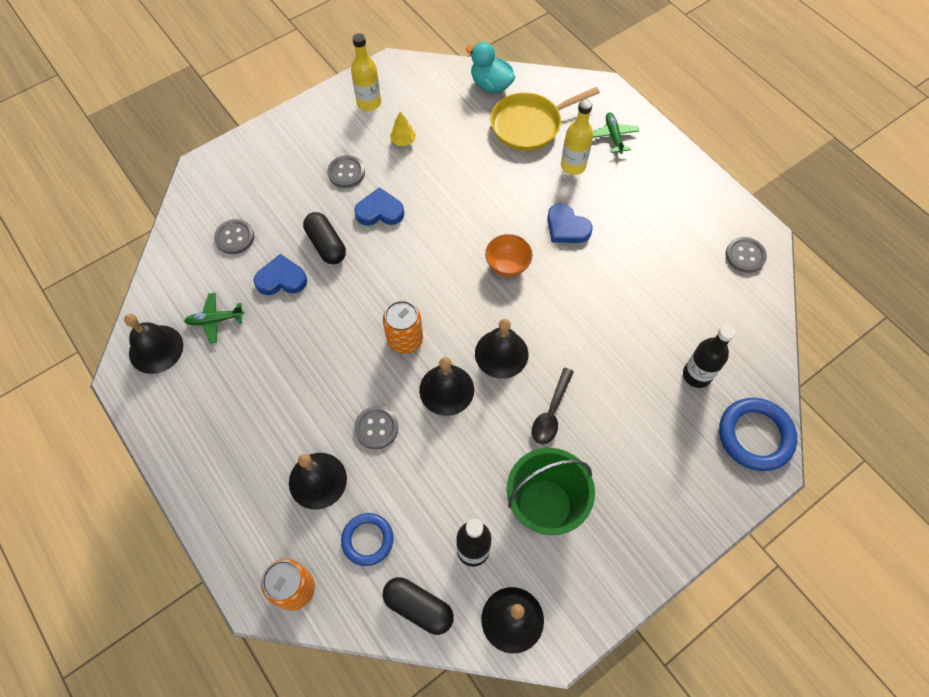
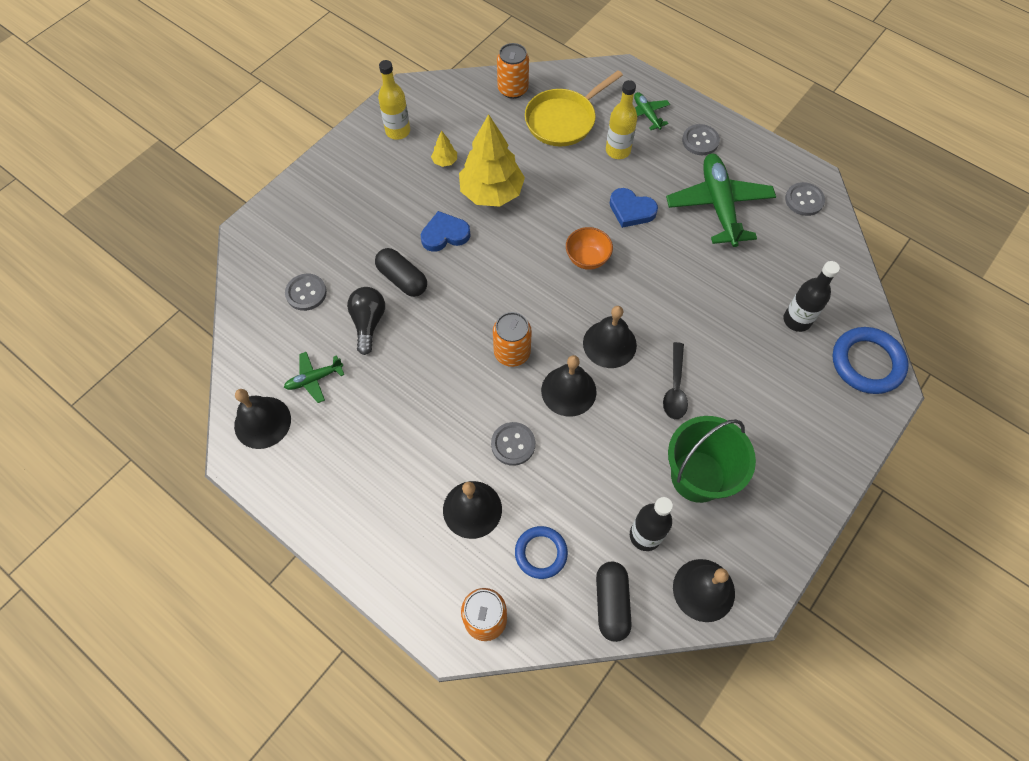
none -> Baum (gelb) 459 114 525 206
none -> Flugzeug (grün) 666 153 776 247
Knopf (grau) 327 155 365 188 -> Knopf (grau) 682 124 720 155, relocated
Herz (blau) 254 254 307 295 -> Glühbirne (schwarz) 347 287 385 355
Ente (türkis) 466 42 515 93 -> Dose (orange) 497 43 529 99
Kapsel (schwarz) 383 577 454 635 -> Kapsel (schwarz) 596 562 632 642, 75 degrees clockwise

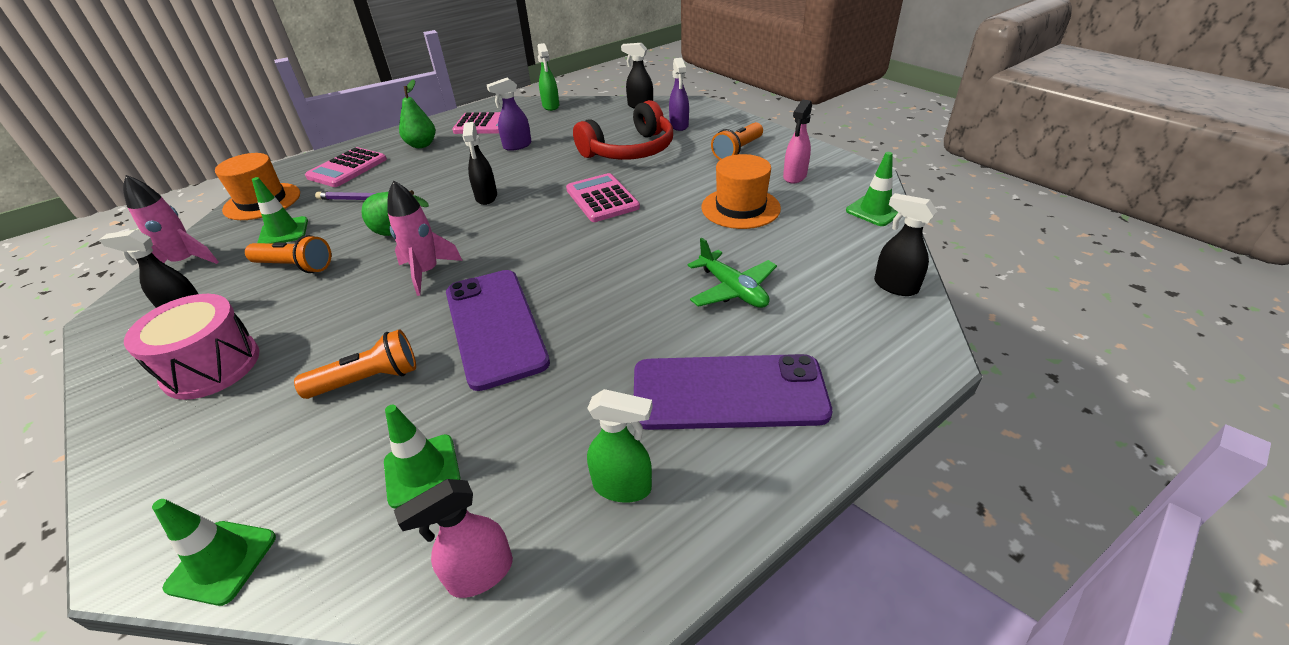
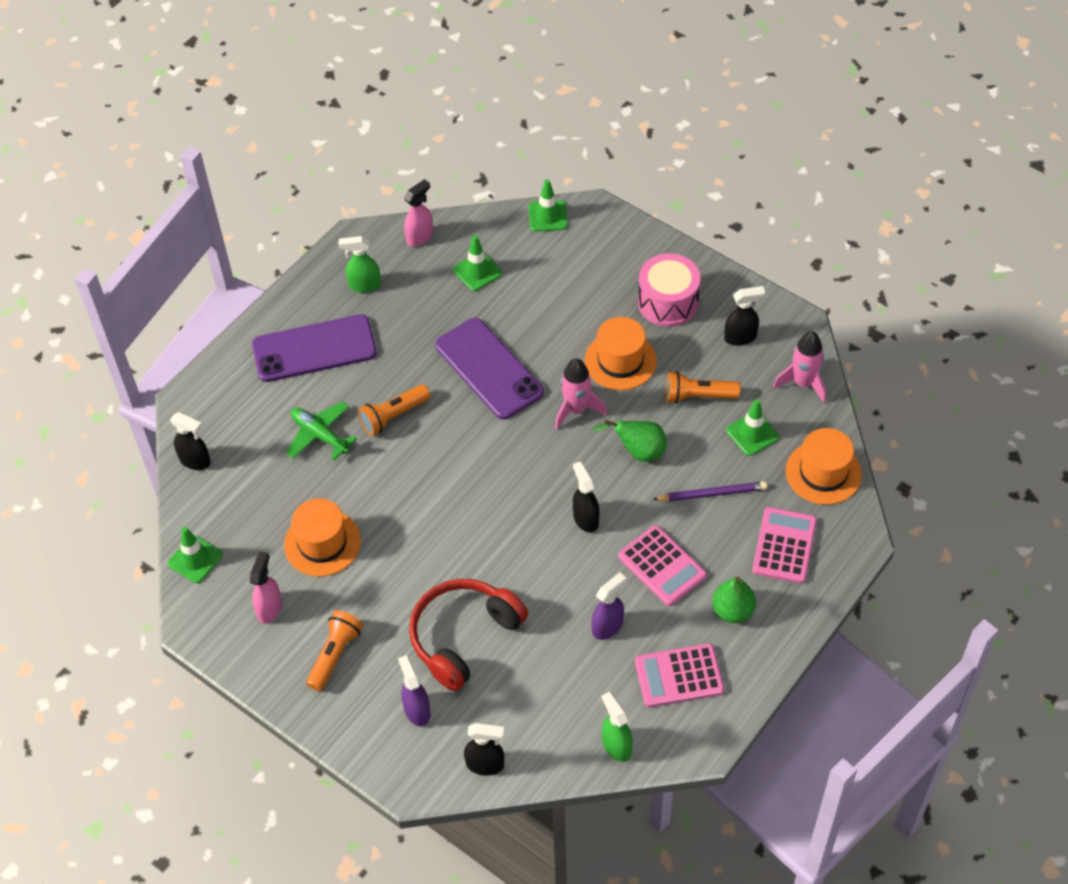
none -> Hut (orange) 584 317 657 390
Taschenlampe (orange) 294 329 416 399 -> Taschenlampe (orange) 358 385 430 436, relocated
Taschenrechner (rosa) 566 173 640 222 -> Taschenrechner (rosa) 618 525 707 606, relocated

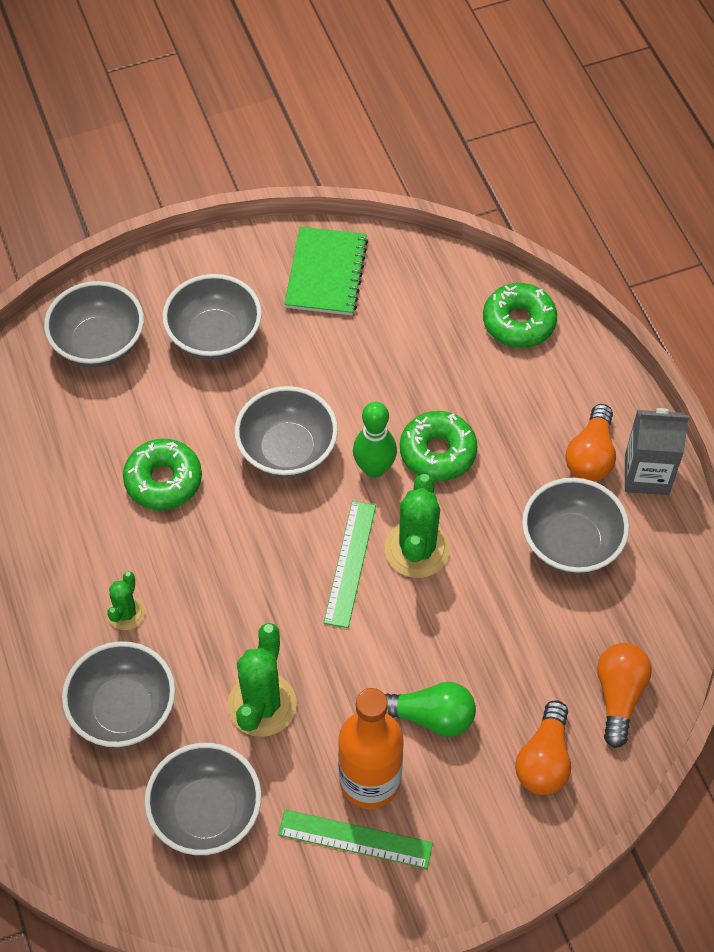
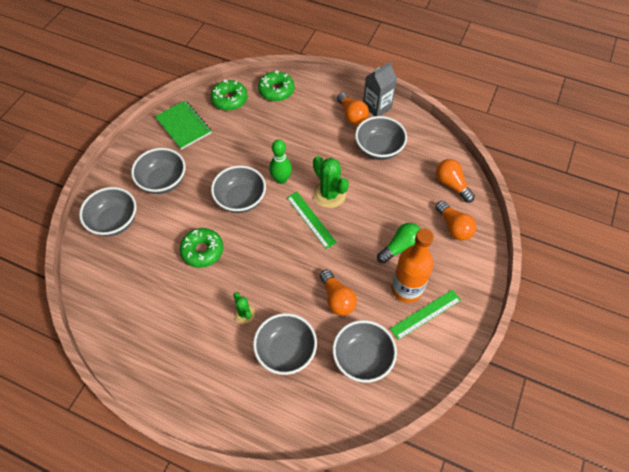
Donut (grün) 400 411 477 481 -> Donut (grün) 211 80 248 111, relocated
Kaktus (grün) 227 623 297 737 -> Glühbirne (orange) 320 270 357 316

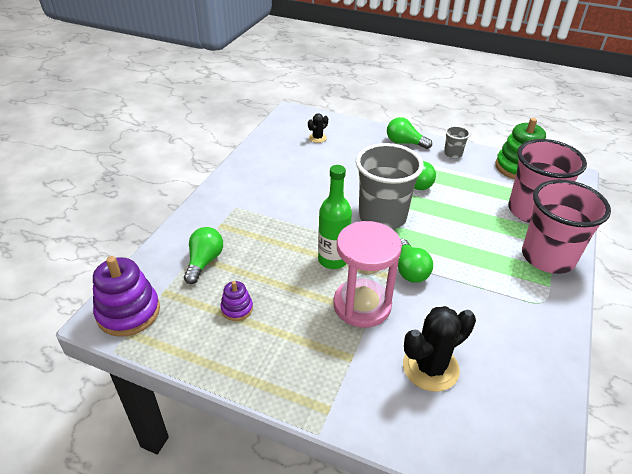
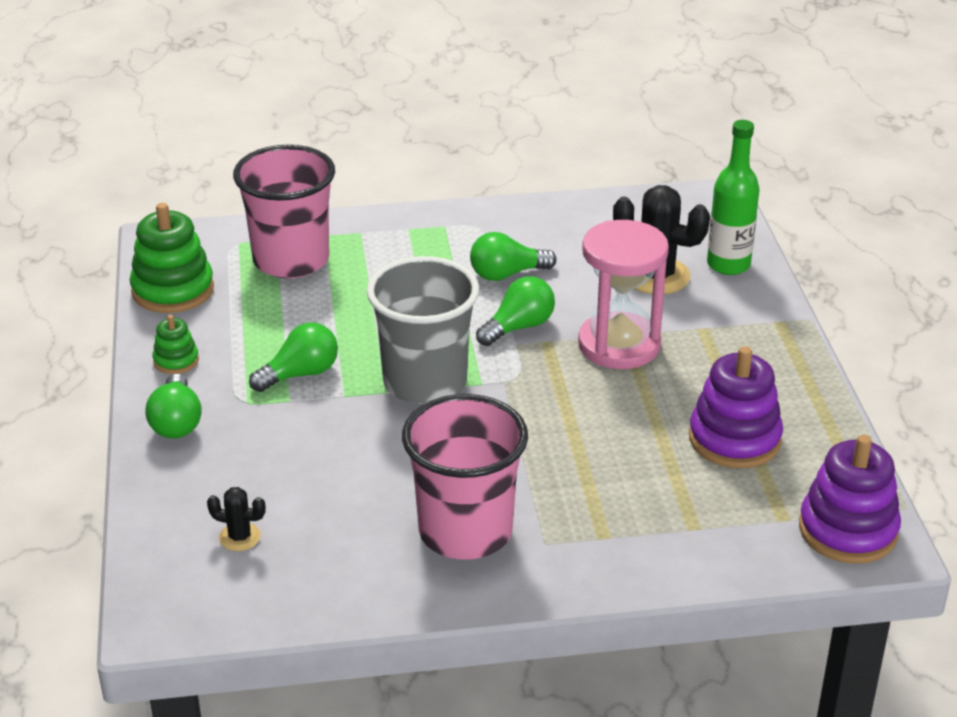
Glühbirne (grün) 184 227 223 284 -> Glühbirne (grün) 470 232 556 281, relocated
Flasche (grün) 318 165 352 269 -> Flasche (grün) 707 120 760 275, relocated
Becher (rosa) 522 180 611 274 -> Becher (rosa) 402 394 528 560, relocated
Becher (grau) 444 126 470 158 -> Stapelspielzeug (grün) 153 315 199 374
Stapelspielzeug (lila) 220 281 253 321 -> Stapelspielzeug (lila) 689 346 783 468, x1.92

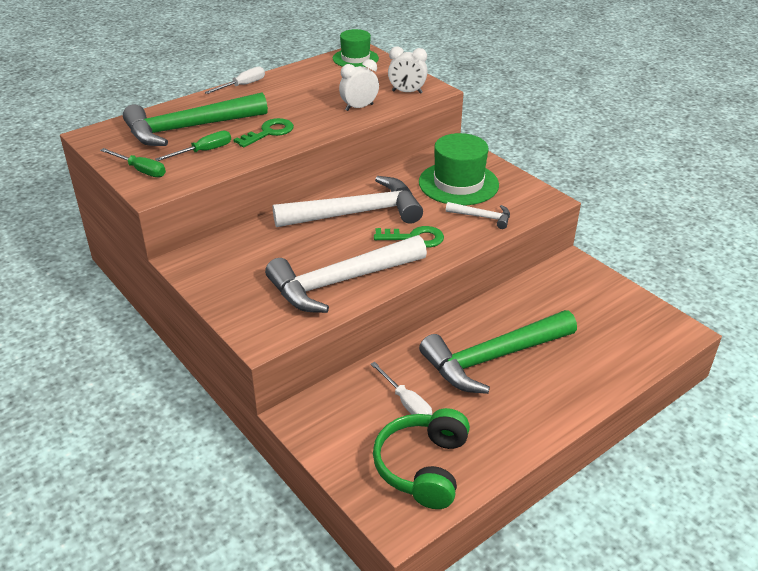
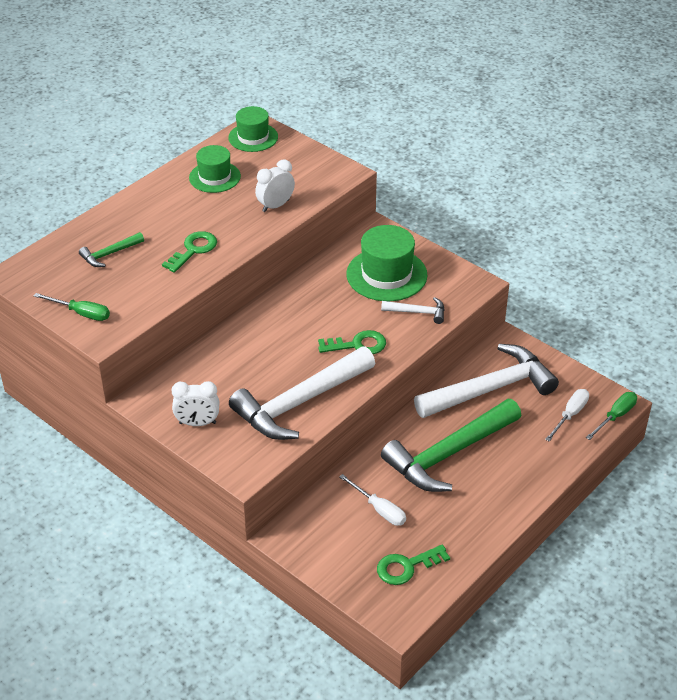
none -> Hut (grün) 189 145 241 193
Schraubenzieher (grün) 155 131 231 161 -> Schraubenzieher (grün) 586 392 637 440, relocated
Schraubenzieher (weiß) 205 66 265 94 -> Schraubenzieher (weiß) 545 389 589 442, relocated
Hammer (weiß) 273 176 423 227 -> Hammer (weiß) 414 344 559 418, relocated
Wecker (weiß) 388 46 428 94 -> Wecker (weiß) 171 381 220 426, relocated
Kopfhörer (grün) 373 408 470 509 -> Schlüssel (grün) 377 545 450 585
Hammer (grün) 123 92 268 146 -> Hammer (grün) 79 232 144 267, x0.45

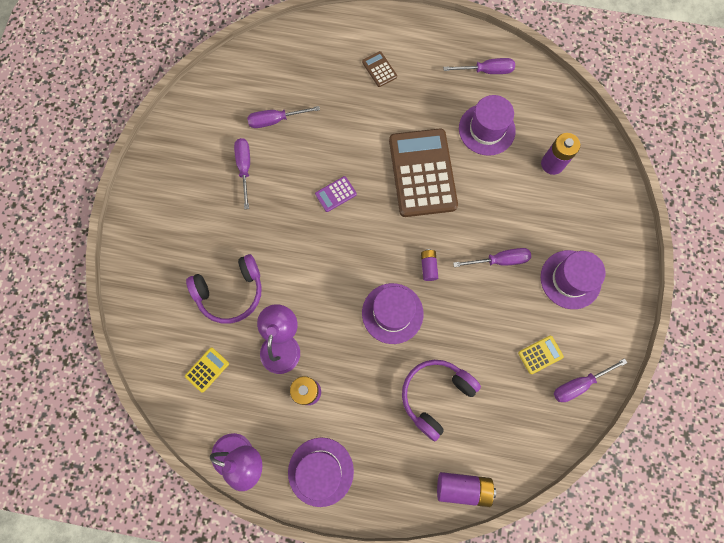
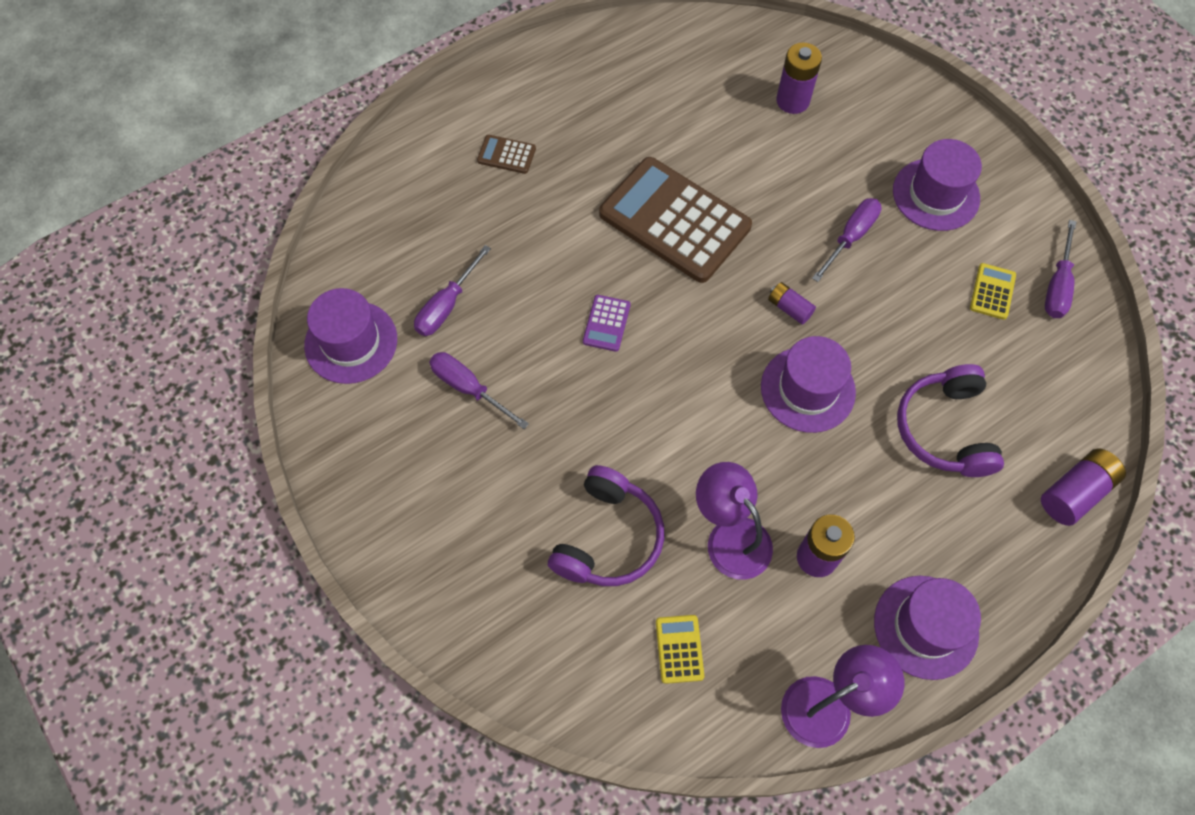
Schraubenzieher (lila) 443 58 515 74 -> none
Hut (lila) 459 95 516 156 -> Hut (lila) 304 288 397 384, relocated

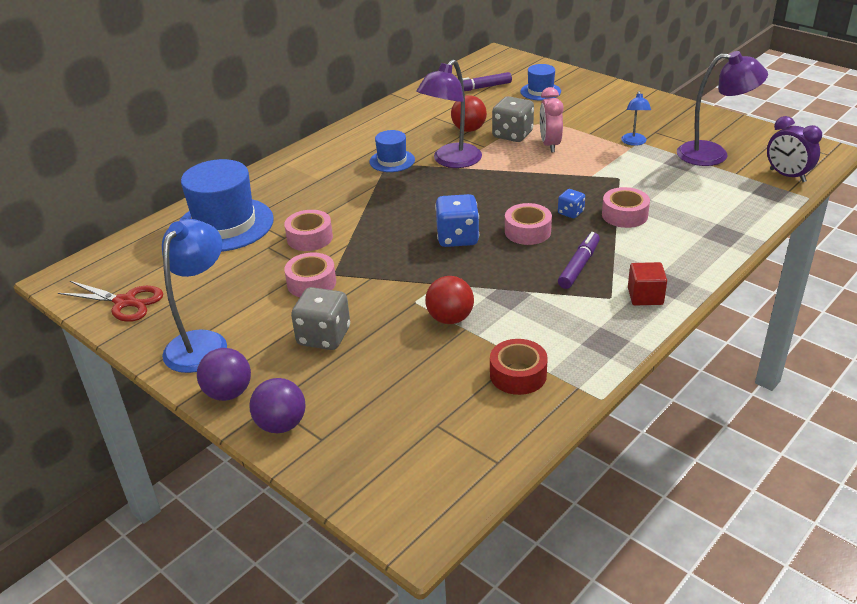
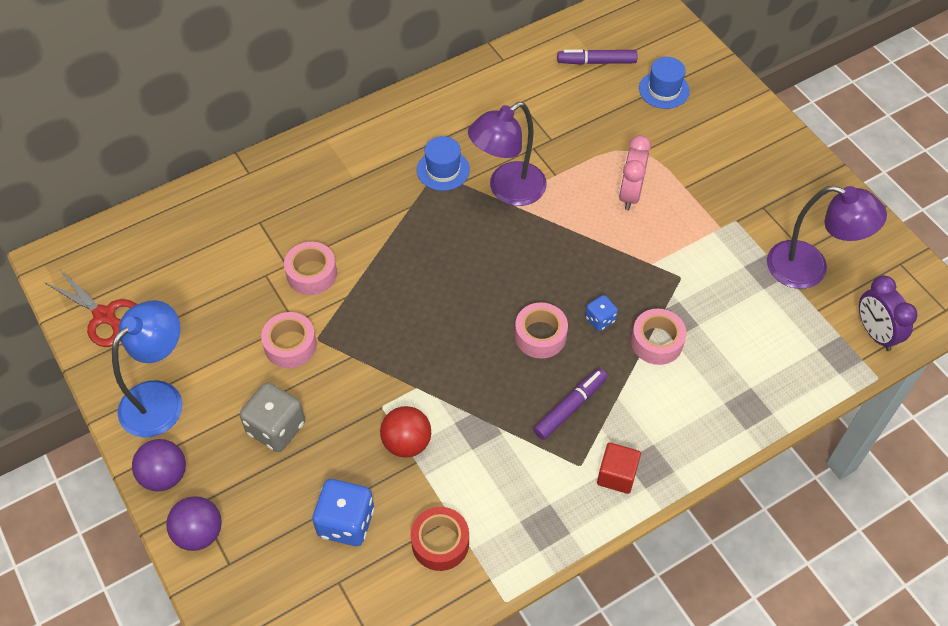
Hut (blau) 179 159 274 252 -> none
Ball (rot) 451 96 487 132 -> none
Spielwürfel (grau) 492 96 534 142 -> none
Lampe (blau) 621 91 651 146 -> none
Spielwürfel (blau) 435 194 479 247 -> Spielwürfel (blau) 313 479 374 546, relocated

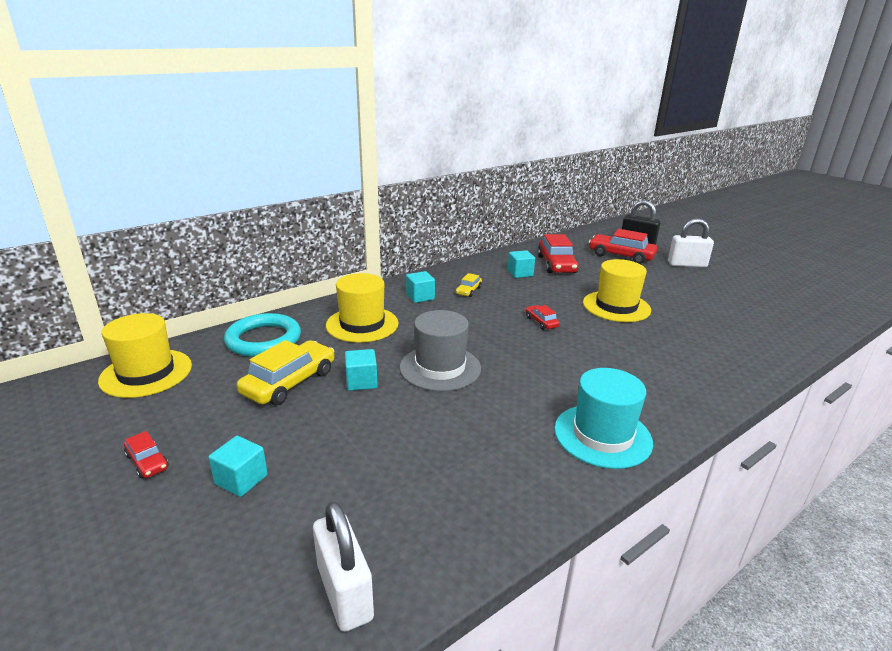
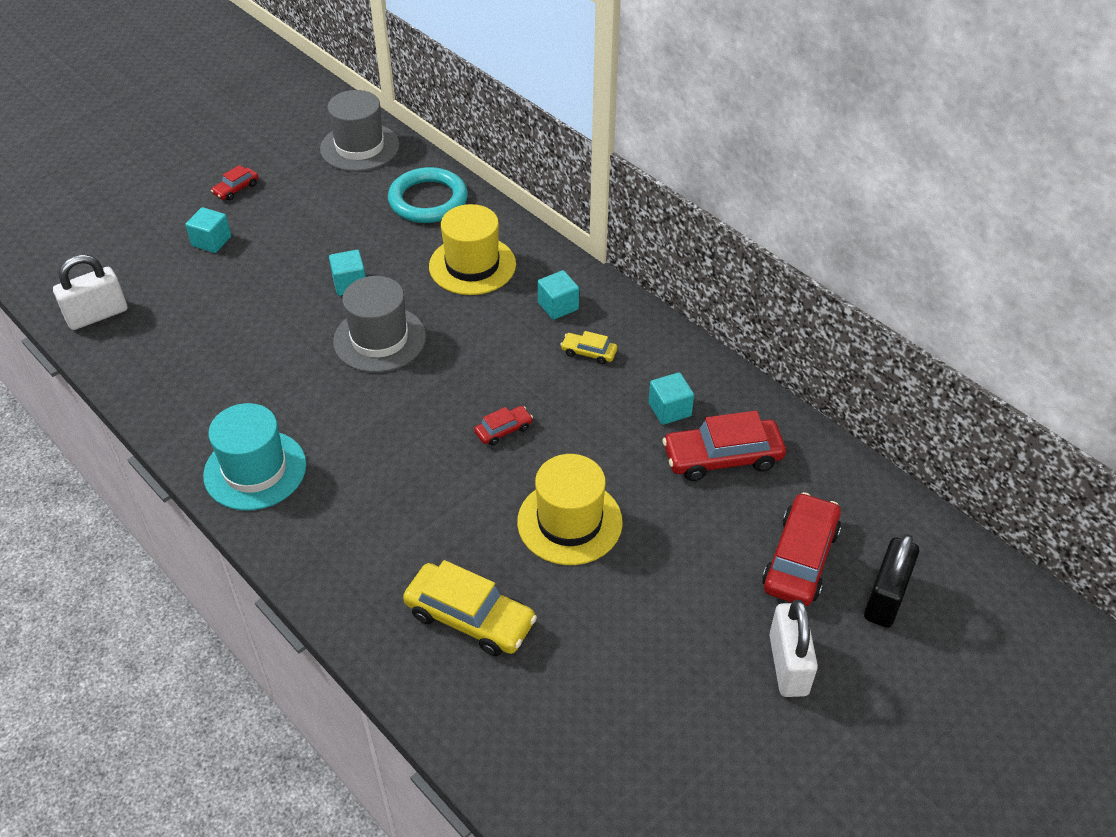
Auto (gelb) 237 340 334 405 -> Auto (gelb) 403 560 537 656, relocated
Hut (gelb) 98 313 192 398 -> Hut (grau) 320 90 399 171

